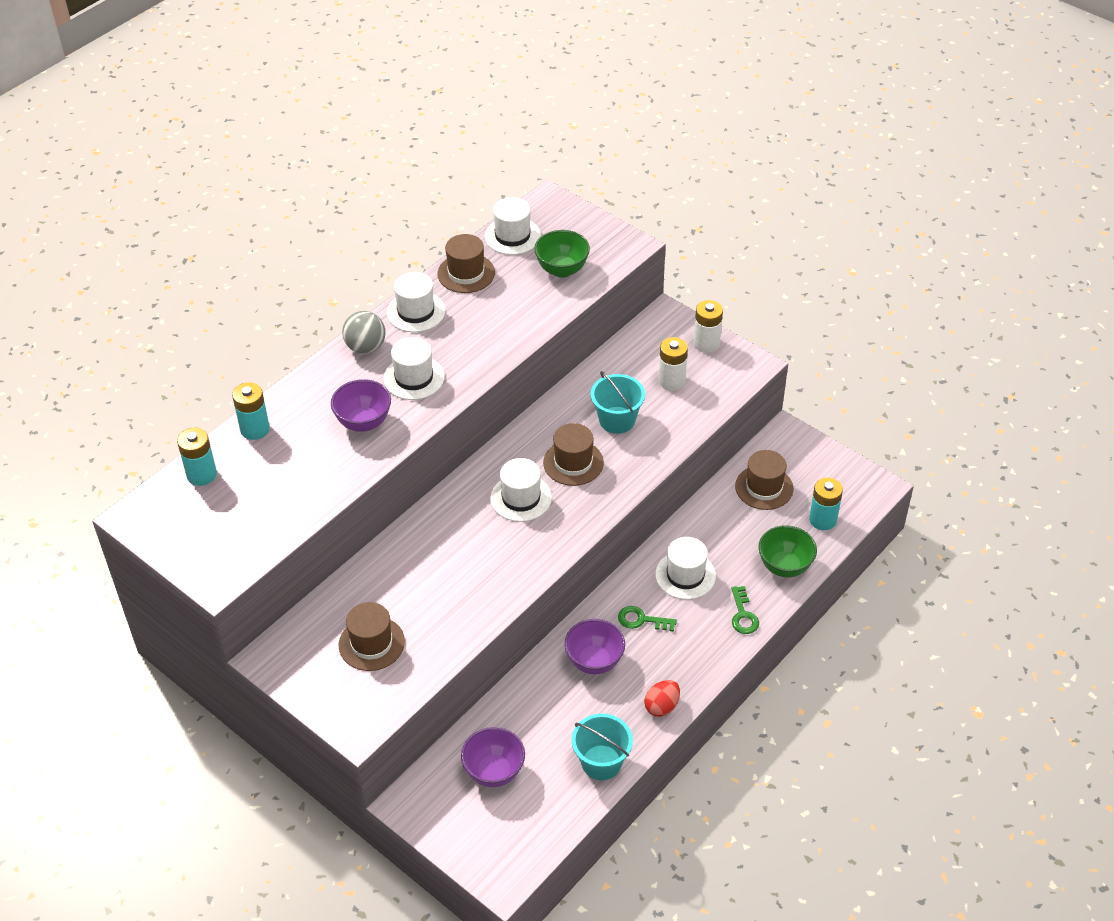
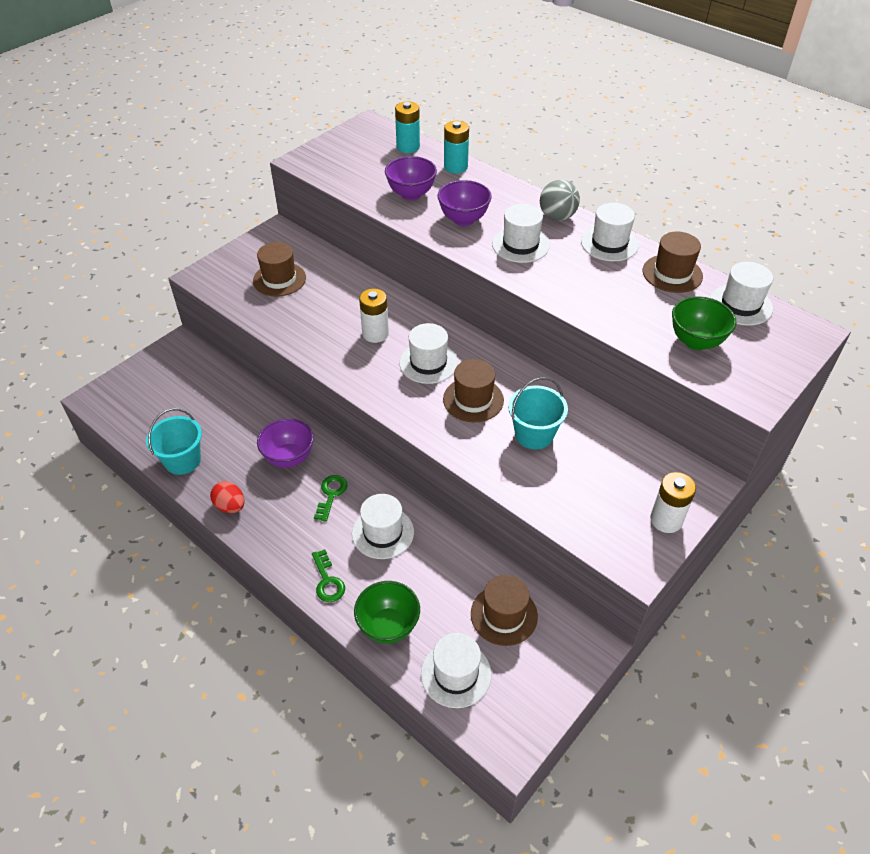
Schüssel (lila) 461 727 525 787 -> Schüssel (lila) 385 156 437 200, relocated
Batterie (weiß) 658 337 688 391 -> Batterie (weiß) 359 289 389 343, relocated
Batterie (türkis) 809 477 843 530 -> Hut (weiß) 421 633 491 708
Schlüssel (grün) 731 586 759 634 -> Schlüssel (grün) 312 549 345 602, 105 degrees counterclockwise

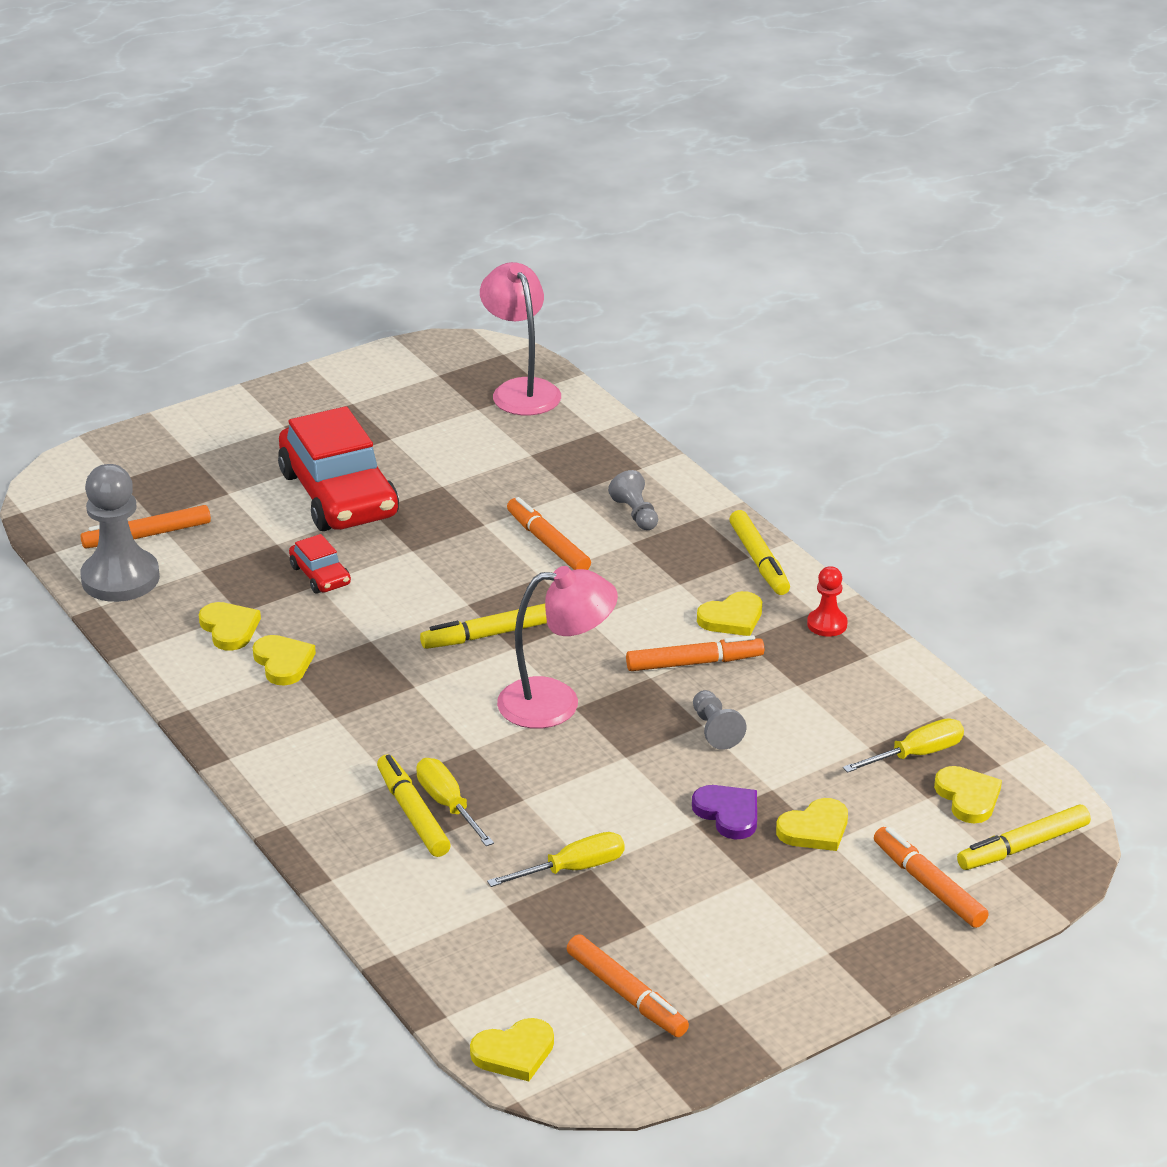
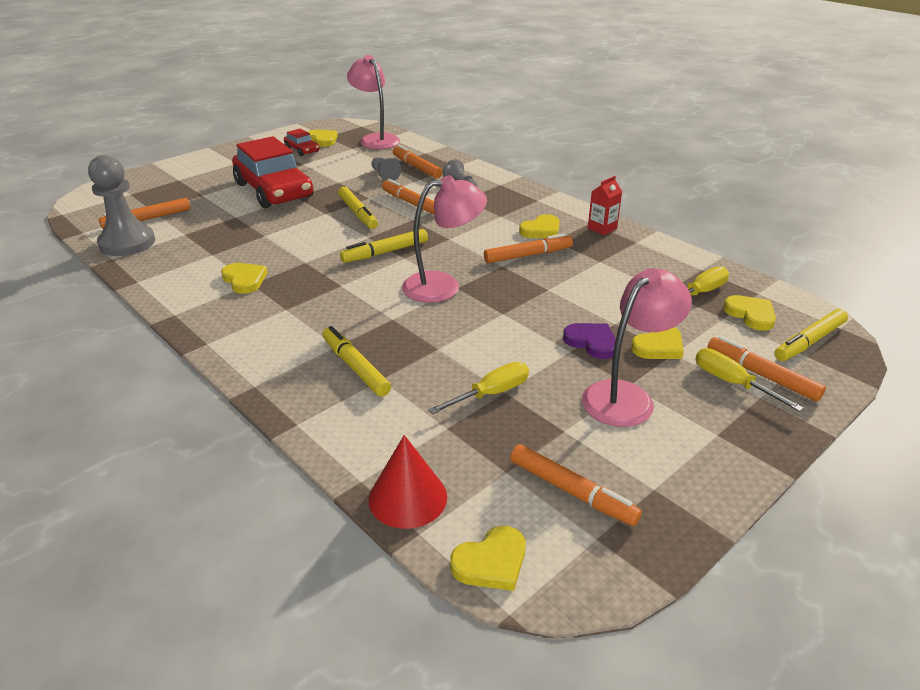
none -> Kegel (rot) 369 435 447 529
none -> Filzstift (orange) 393 145 442 178
none -> Lampe (rosa) 582 268 692 427
Herz (gelb) 199 602 261 651 -> Herz (gelb) 308 130 338 147, relocated
Auto (rot) 289 534 351 594 -> Auto (rot) 284 129 320 156, relocated
Schraubenzieher (gelb) 416 758 494 846 -> Schraubenzieher (gelb) 695 348 804 412, relocated
Bauer (grau) 693 690 746 750 -> Bauer (grau) 371 157 401 181, relocated
Filzstift (gelb) 729 510 790 595 -> Filzstift (gelb) 338 187 378 229, relocated
Bauer (rot) 807 566 848 637 -> Getränkekarton (rot) 588 176 622 235

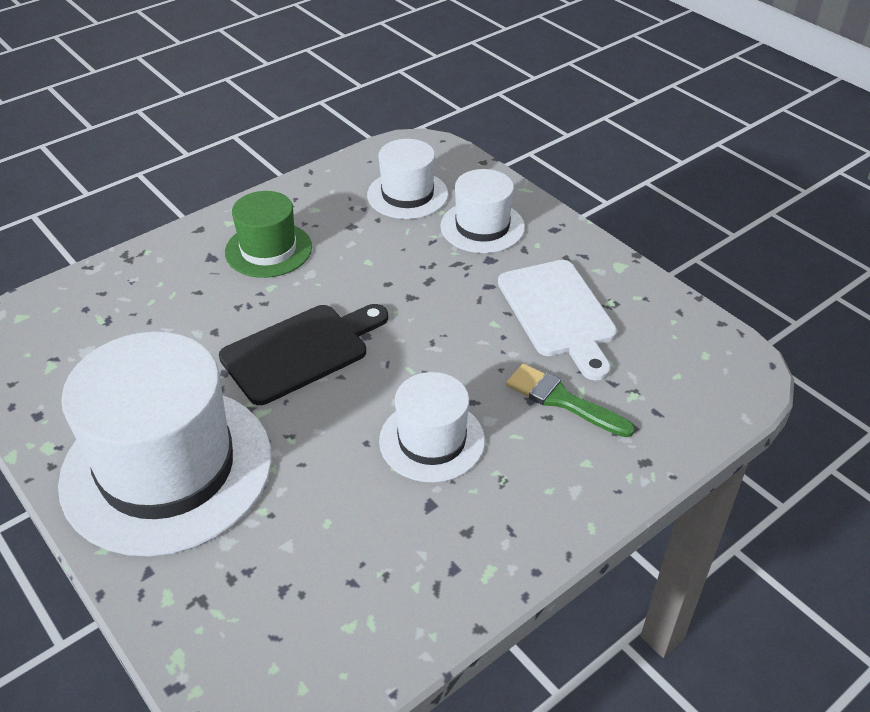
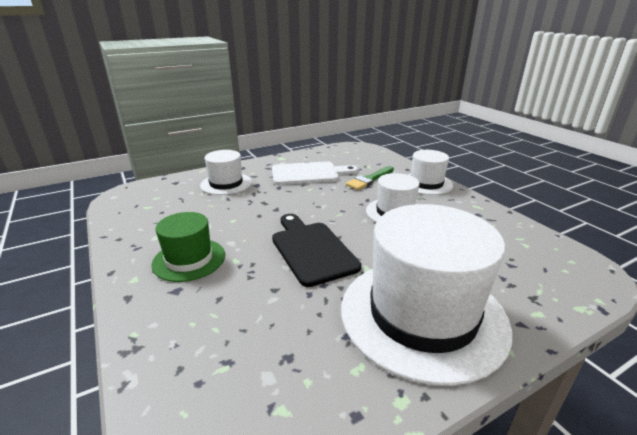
Hut (weiß) 367 139 448 219 -> Hut (weiß) 408 150 453 195, relocated

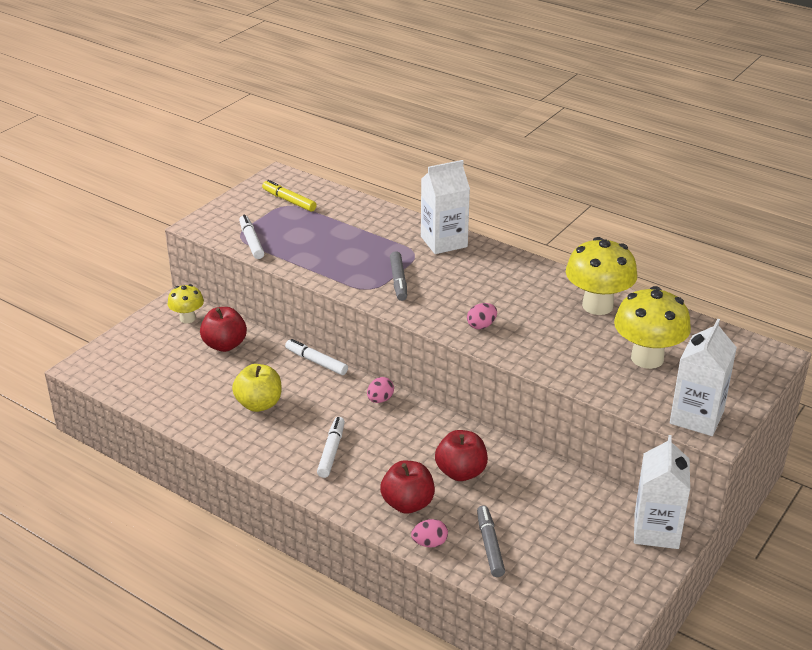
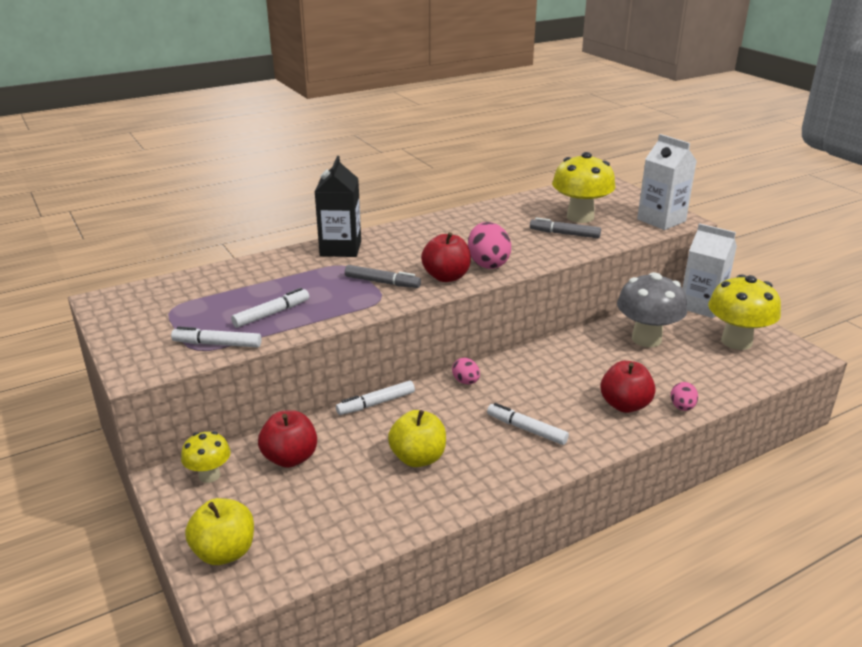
Filzstift (gelb) 262 180 317 212 -> none
none -> Apfel (gelb) 185 498 254 565
none -> Filzstift (weiß) 231 288 309 328
none -> Pilz (grau) 617 272 687 347
Apfel (rot) 435 430 488 481 -> Apfel (rot) 421 232 471 282, relocated
Filzstift (grau) 477 505 505 577 -> Filzstift (grau) 530 217 601 238, relocated
Pilz (gelb) 566 237 637 315 -> Pilz (gelb) 708 274 781 350, relocated
Getränkekarton (weiß) 421 160 470 254 -> Getränkekarton (schwarz) 315 156 361 257
Ei (rosa) 467 303 497 329 -> Ei (rosa) 468 222 511 269, x1.77

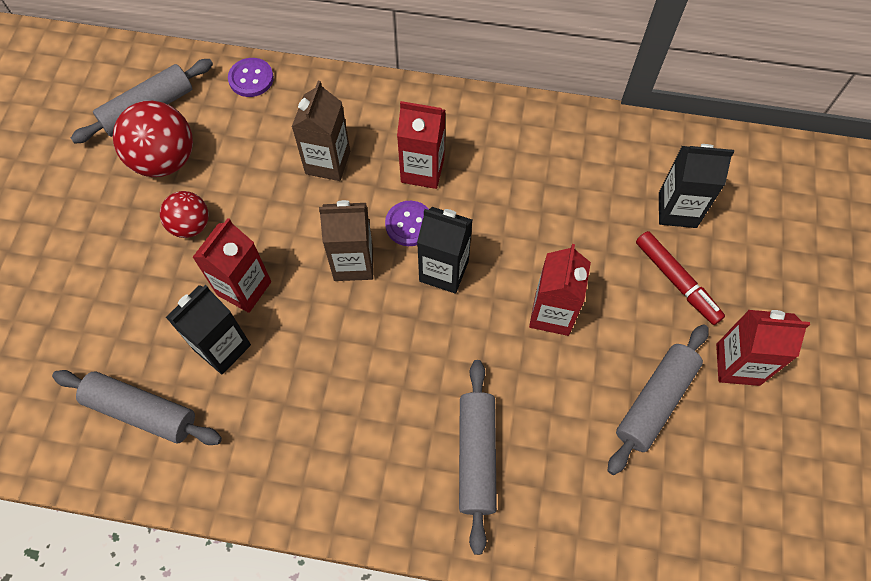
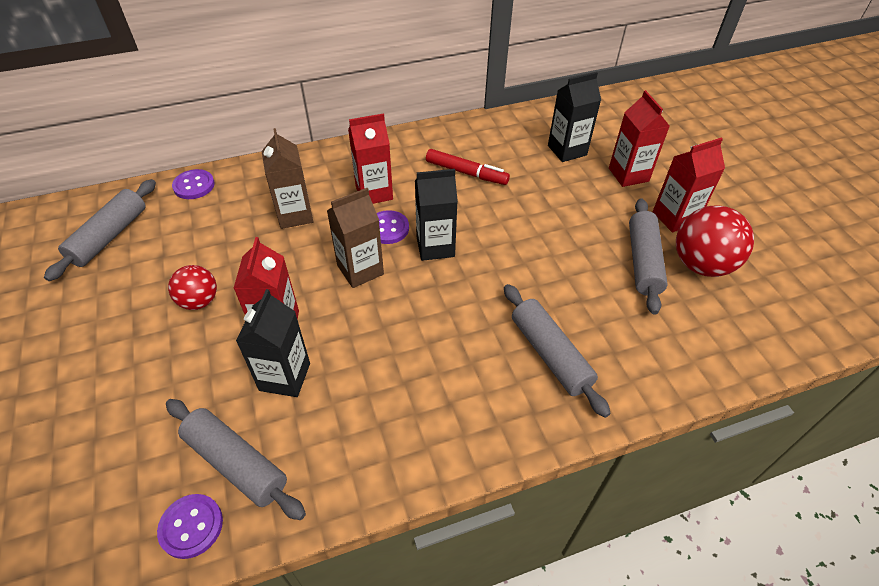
none -> Knopf (lila) 157 494 223 559
Ball (rot) 113 101 193 177 -> Ball (rot) 676 205 754 277, relocated
Getränkekarton (rot) 529 244 591 336 -> Getränkekarton (rot) 609 90 670 187, relocated
Filzstift (rot) 636 231 725 325 -> Filzstift (rot) 426 149 510 185, relocated
Nudelholz (grau) 52 370 222 445 -> Nudelholz (grau) 166 399 306 520, 45 degrees clockwise

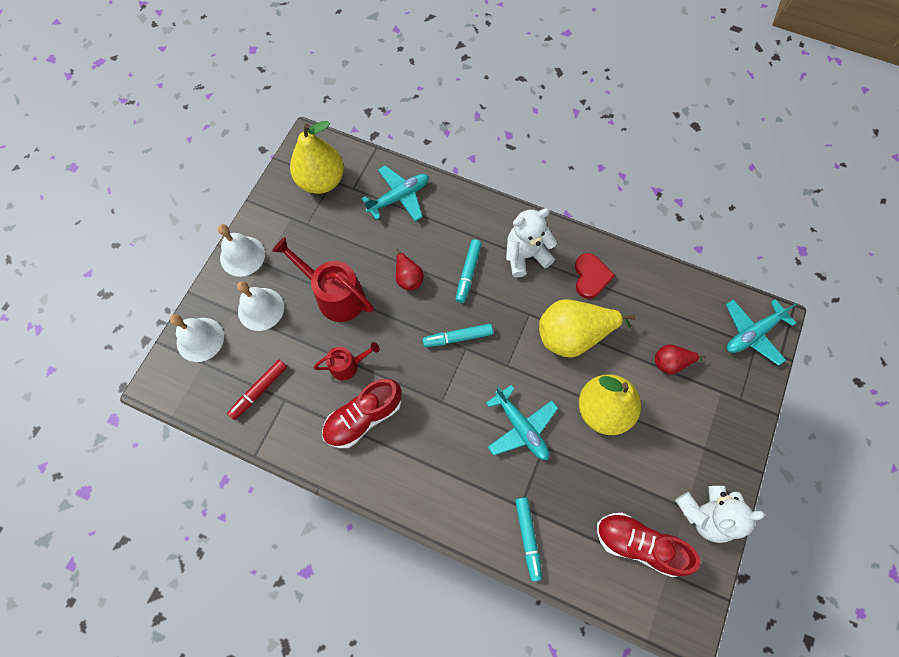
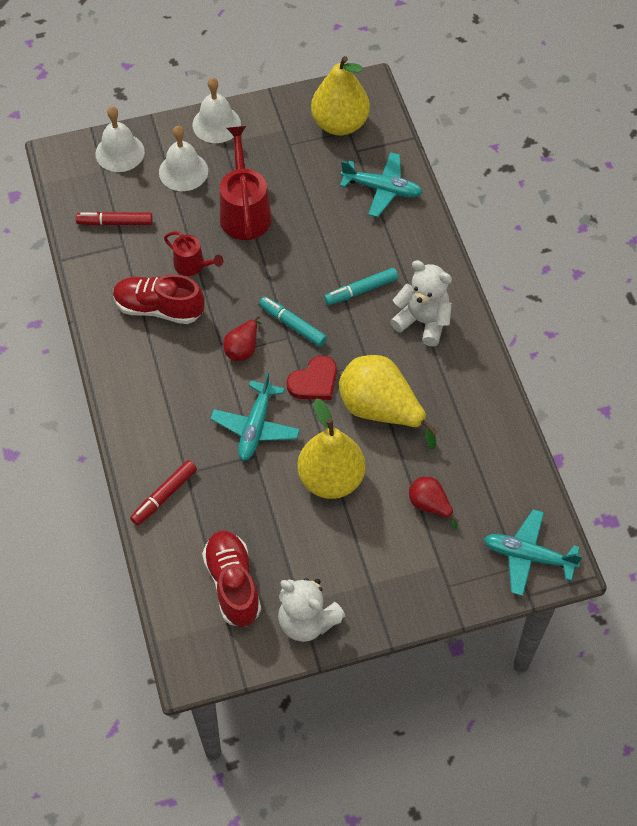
Birne (rot) 396 248 424 291 -> Birne (rot) 223 316 262 361, relocated
Herz (rot) 575 253 615 299 -> Herz (rot) 287 356 337 400, relocated
Filzstift (türkis) 515 497 542 581 -> Filzstift (rot) 130 460 197 526

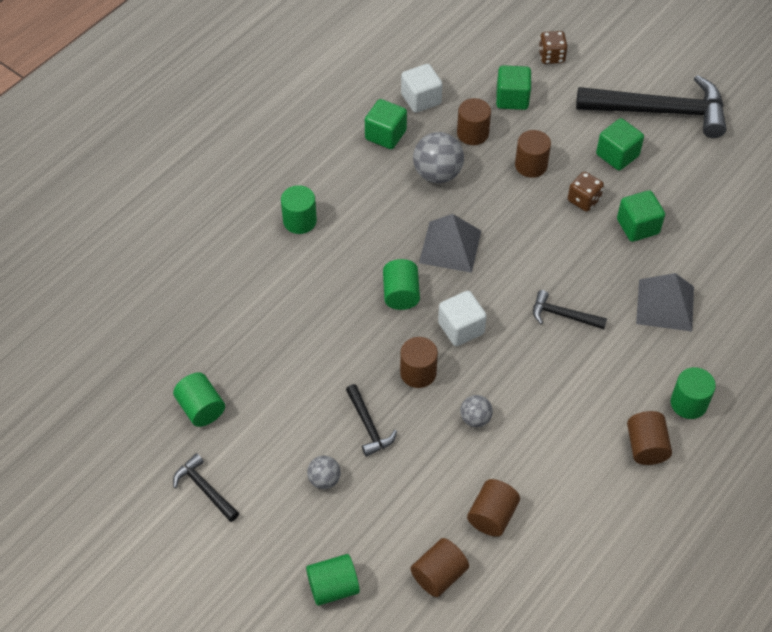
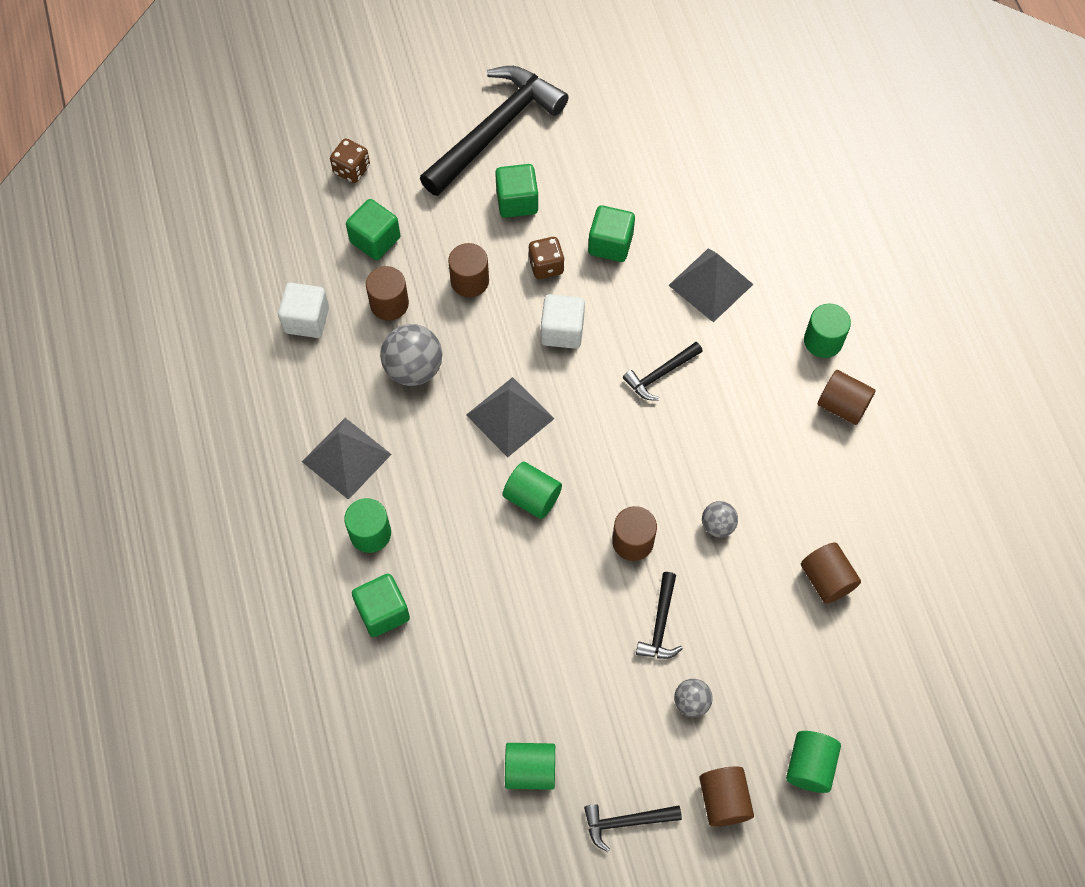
none -> Pyramide (grau) 302 418 392 500
Kubus (grün) 365 99 407 149 -> Kubus (grün) 352 574 410 637, relocated
Vollzylinder (braun) 411 538 469 597 -> Vollzylinder (braun) 699 767 754 827, relocated
Kubus (weiß) 438 291 487 346 -> Kubus (weiß) 541 294 585 349, relocated
Hammer (schwarz) 346 384 397 457 -> Hammer (schwarz) 636 572 683 659, 90 degrees clockwise

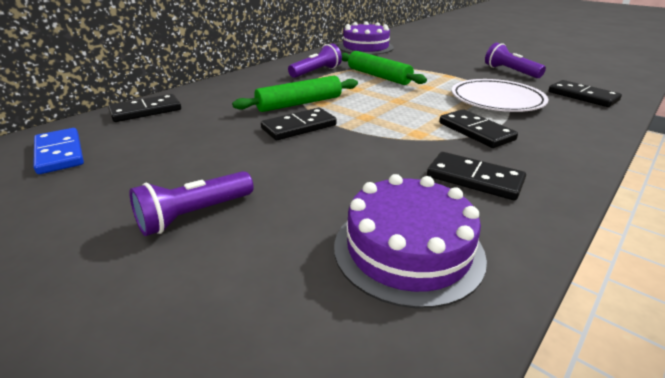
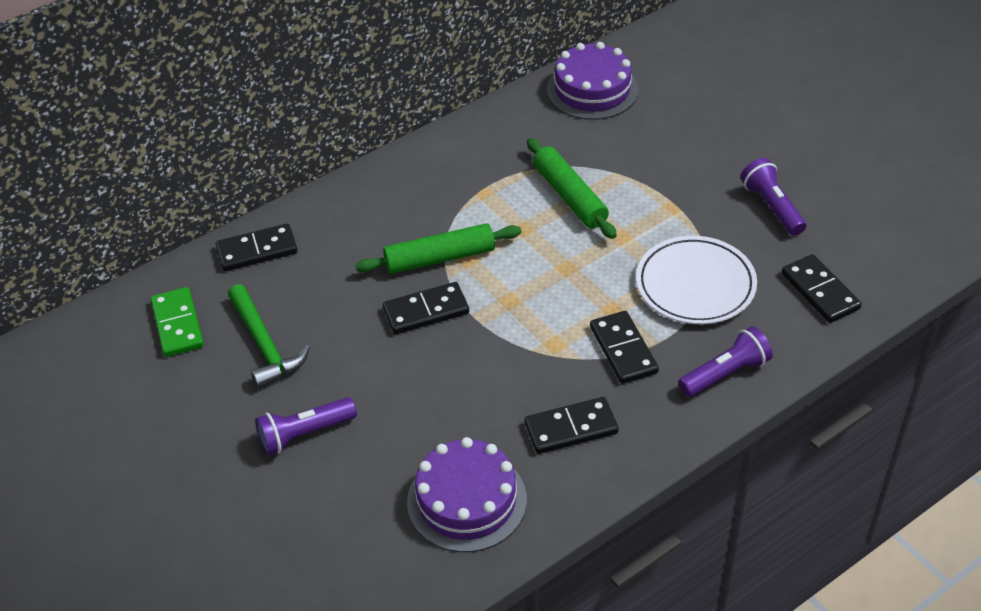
none -> Hammer (grün) 228 284 310 389
Taschenlampe (lila) 288 43 342 78 -> Taschenlampe (lila) 678 326 773 397, relocated
Dominostein (blau) 33 128 84 174 -> Dominostein (grün) 151 287 204 357
Dominostein (schwarz) 427 152 526 200 -> Dominostein (schwarz) 525 397 619 454, 60 degrees counterclockwise

